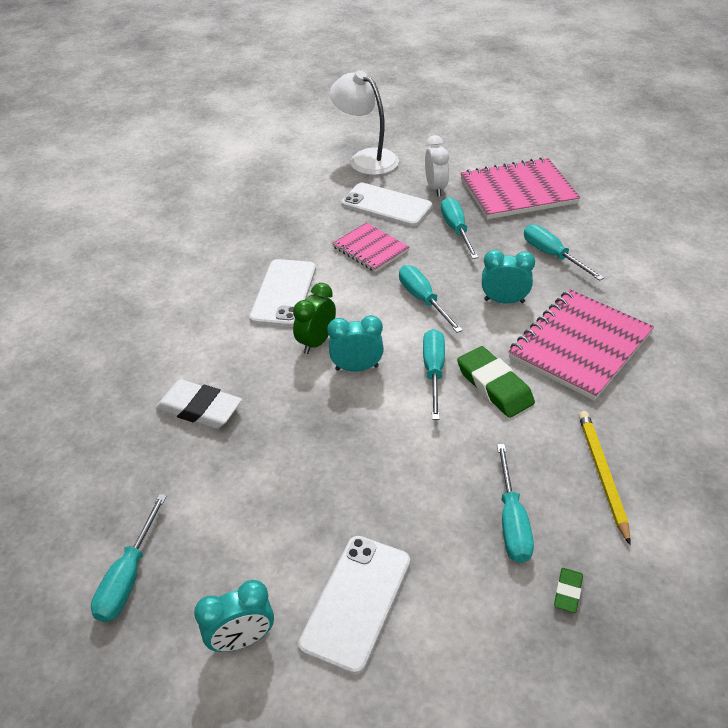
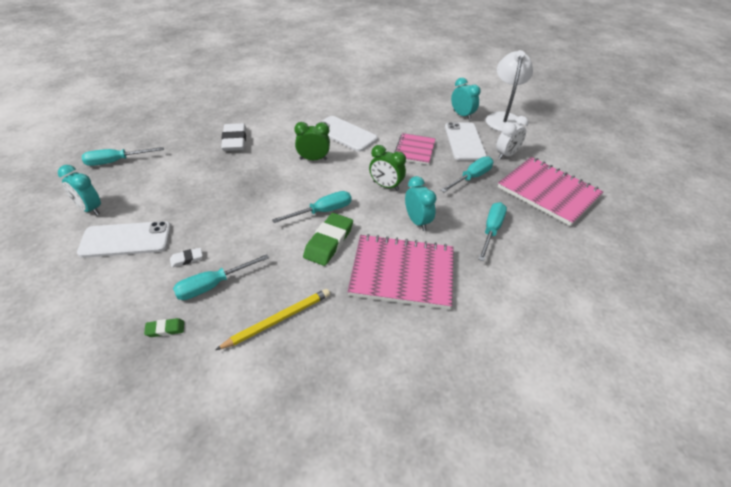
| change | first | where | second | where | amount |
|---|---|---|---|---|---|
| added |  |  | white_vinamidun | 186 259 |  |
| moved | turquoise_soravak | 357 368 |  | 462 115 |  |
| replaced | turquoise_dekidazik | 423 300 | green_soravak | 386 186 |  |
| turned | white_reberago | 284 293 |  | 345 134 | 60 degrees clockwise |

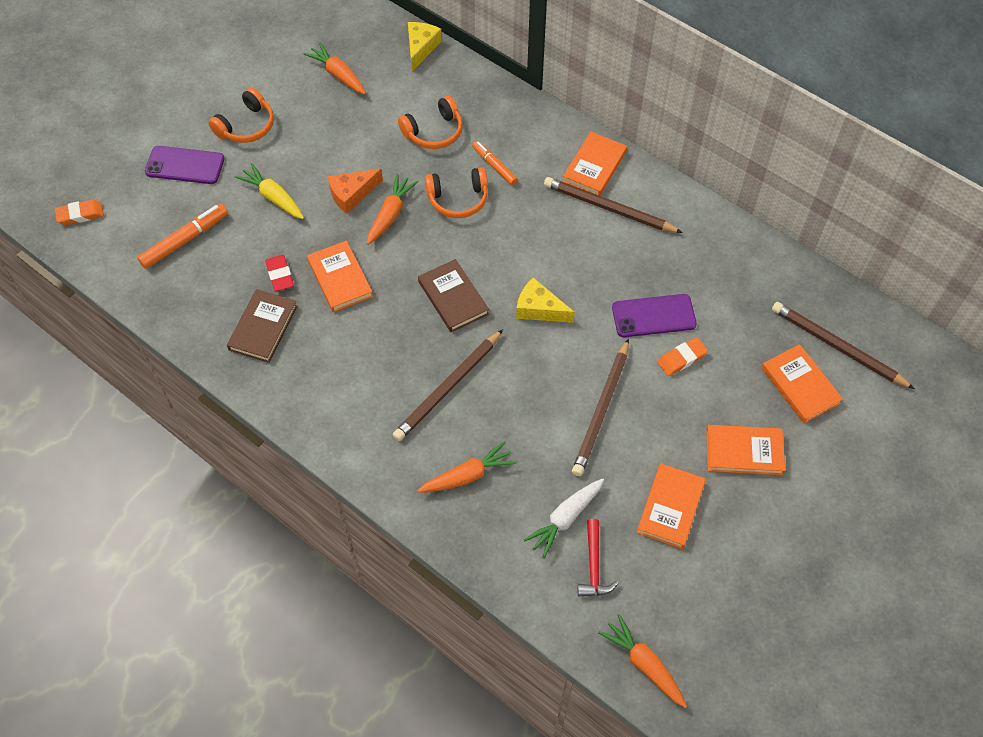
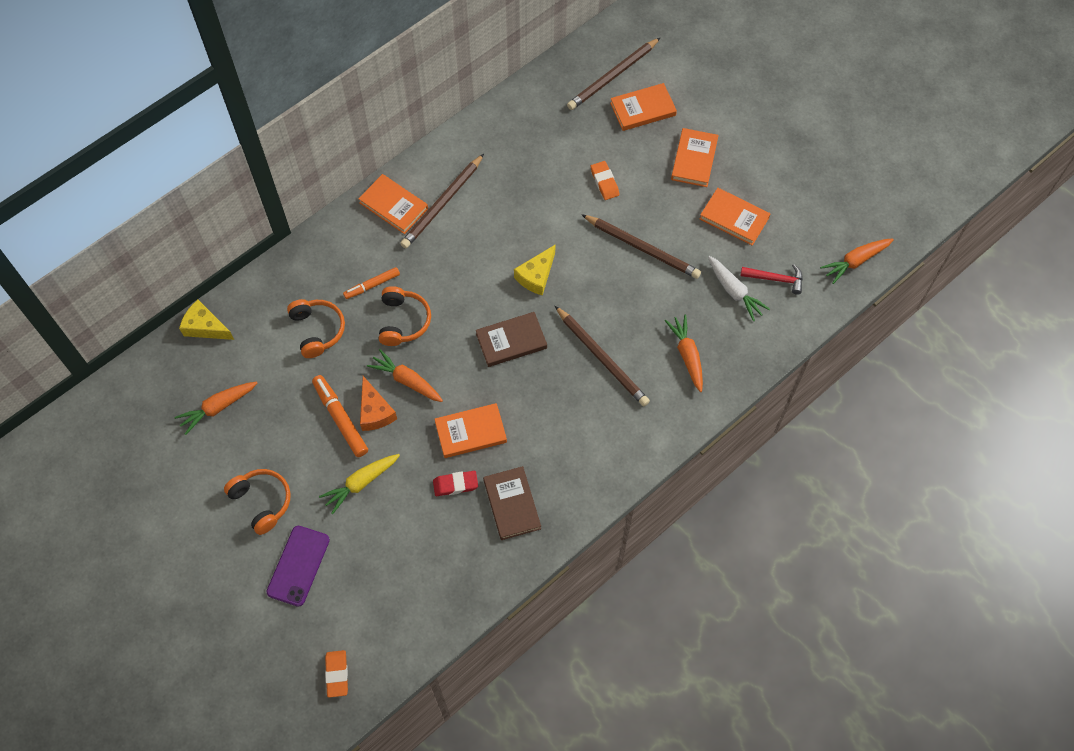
| change | first | where | second | where | amount |
|---|---|---|---|---|---|
| removed | purple_reberago | 653 316 |  |  |  |
| moved | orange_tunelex | 185 240 |  | 340 418 |  |
| turned | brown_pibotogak | 263 328 |  | 512 504 | 45 degrees clockwise |

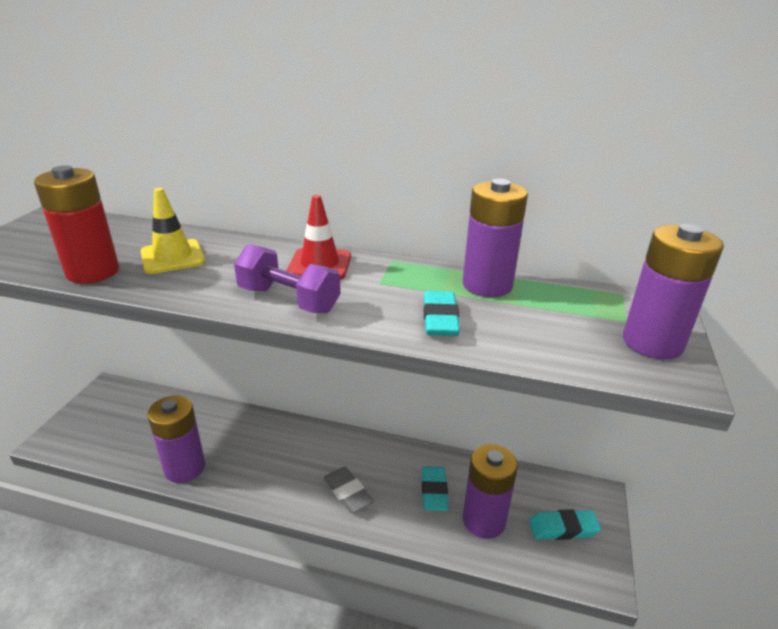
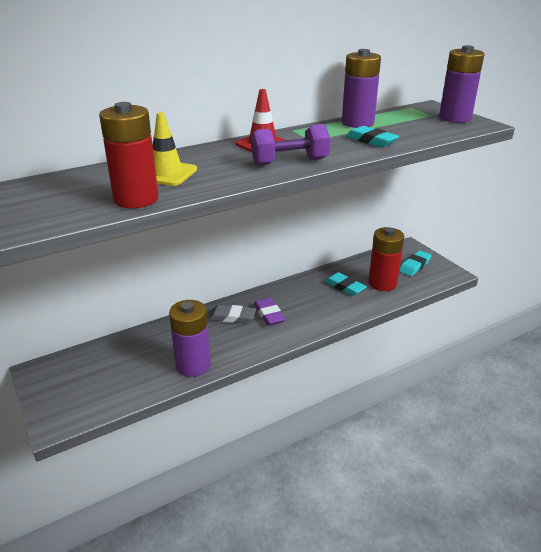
| change | first | where | second | where | amount |
|---|---|---|---|---|---|
| added |  |  | purple_vinamidun | 269 314 |  |
| moved | grey_vinamidun | 348 493 |  | 232 317 |  |
| recoloured | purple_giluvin | 483 520 | red_giluvin | 382 283 |  |

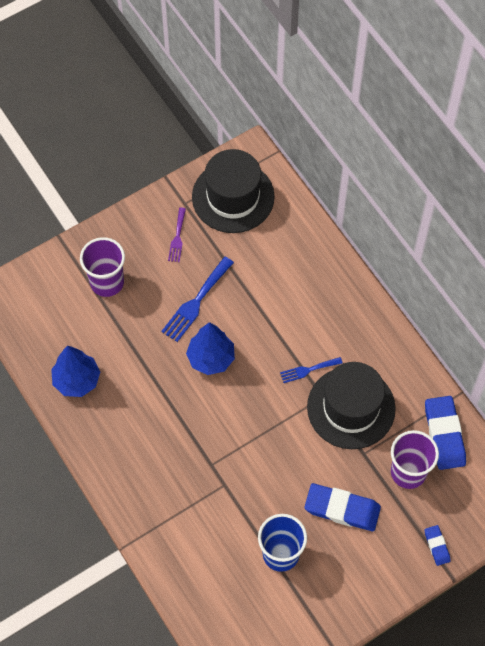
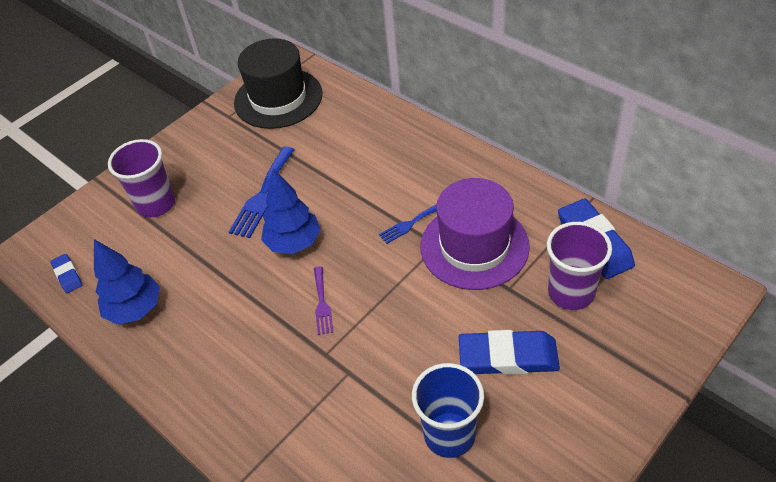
| change | first | where | second | where | amount |
|---|---|---|---|---|---|
| moved | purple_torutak | 177 237 |  | 322 303 |  |
| moved | blue_vinamidun | 437 546 |  | 67 275 |  |
| recoloured | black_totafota | 351 408 | purple_totafota | 474 246 |  |

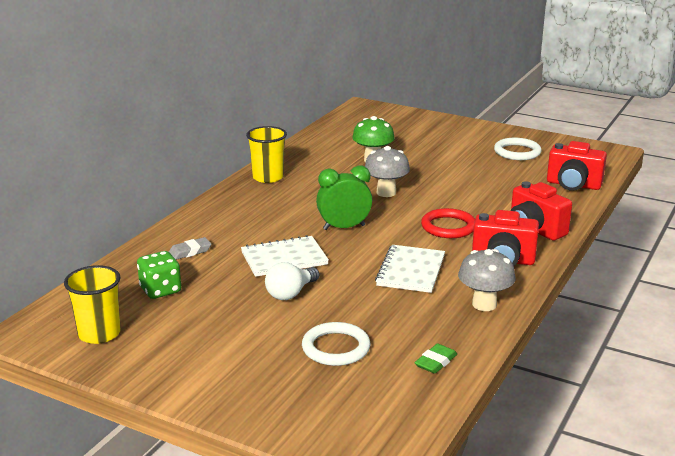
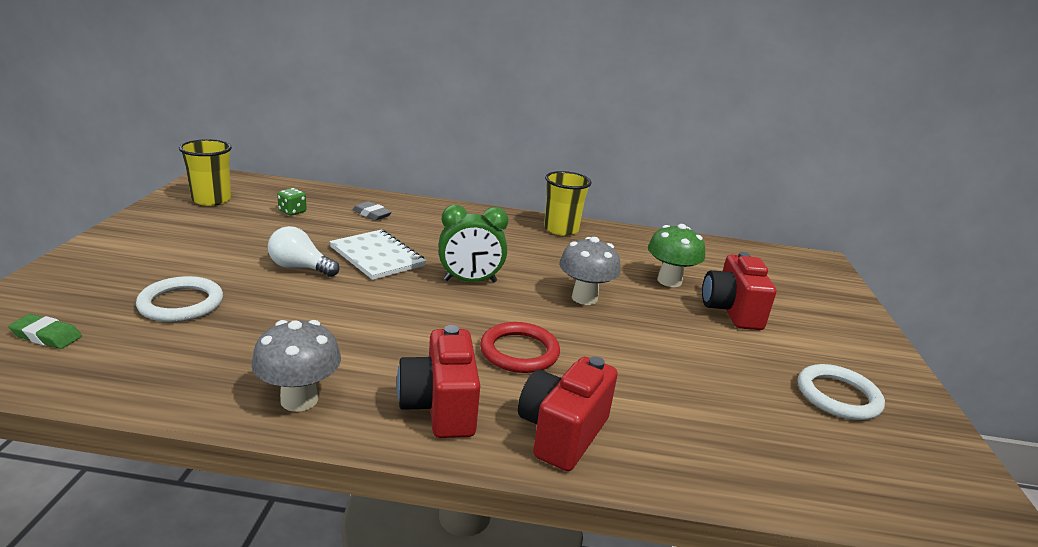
| change | first | where | second | where | amount |
|---|---|---|---|---|---|
| removed | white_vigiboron | 411 271 |  |  |  |
| moved | green_vinamidun | 435 362 |  | 46 336 |  |
| moved | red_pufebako | 573 185 |  | 731 311 |  |
| turned | green_soravak | 344 227 |  | 470 281 | 120 degrees clockwise |
| resized | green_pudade | 160 290 |  | 292 212 | x0.64 |

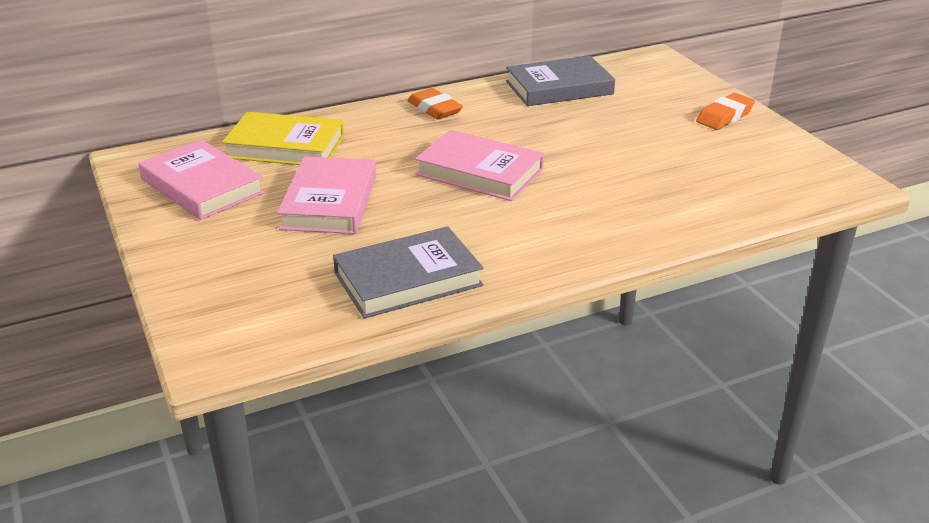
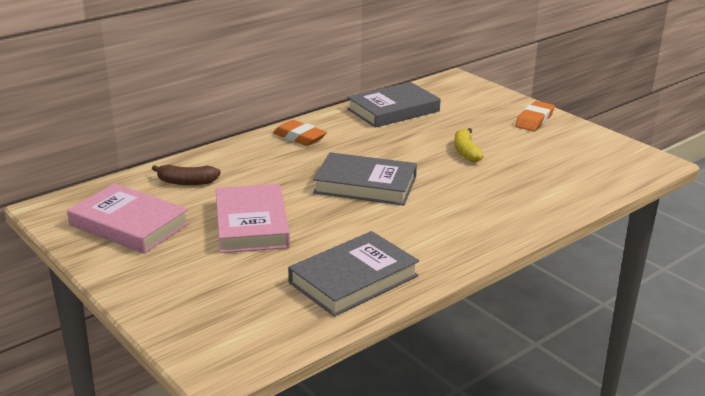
| change | first | where | second | where | amount |
|---|---|---|---|---|---|
| added |  |  | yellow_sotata | 466 152 |  |
| replaced | yellow_pibotogak | 285 146 | brown_sotata | 186 182 |  |
| recoloured | pink_pibotogak | 479 172 | grey_pibotogak | 365 185 |  |

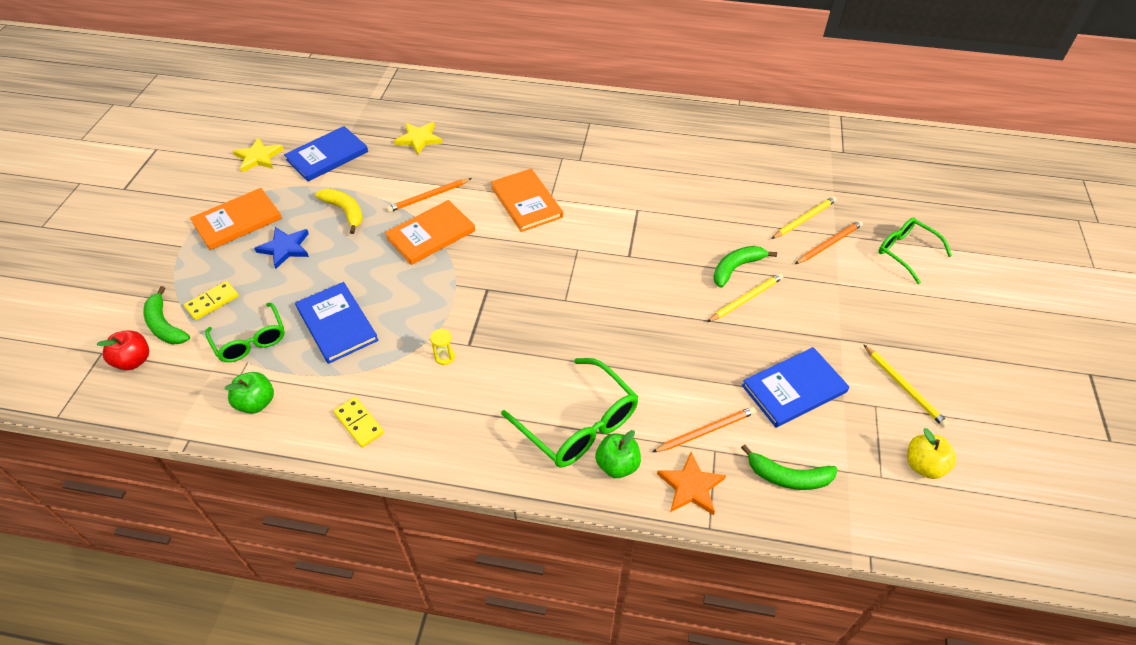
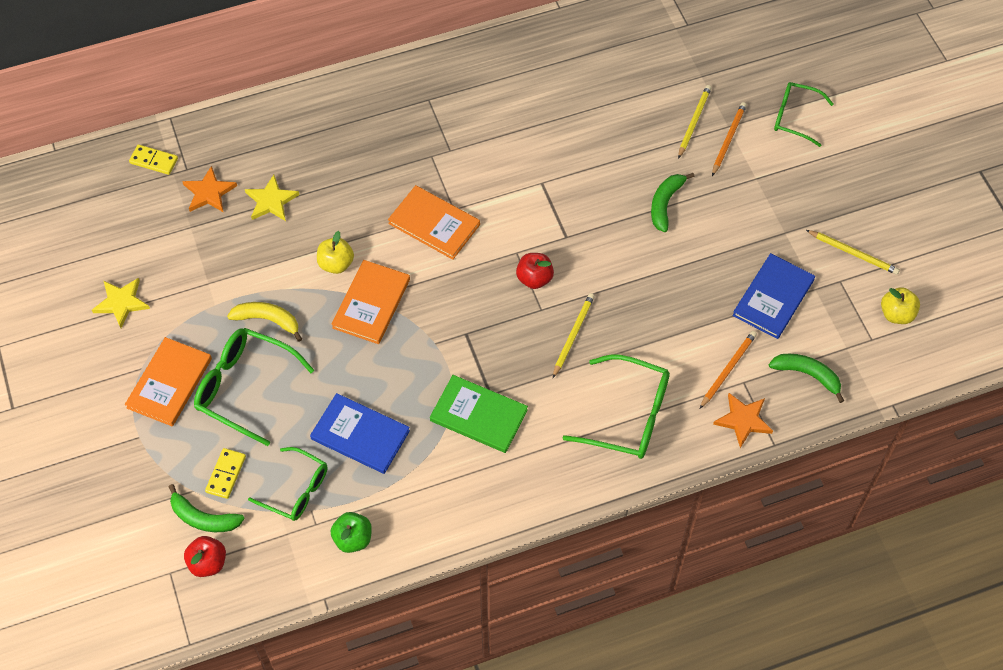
| change | first | where | second | where | amount |
|---|---|---|---|---|---|
| removed | blue_pibotogak | 327 156 |  |  |  |
| removed | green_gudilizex | 617 465 |  |  |  |
| added |  |  | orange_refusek | 209 192 |  |
| added |  |  | red_gudilizex | 534 278 |  |
| moved | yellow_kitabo | 359 423 |  | 154 161 |  |
| moved | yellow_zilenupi | 746 299 |  | 573 335 |  |
| replaced | blue_refusek | 285 248 | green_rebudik | 244 387 |  |
| replaced | orange_zilenupi | 428 197 | yellow_gudilizex | 336 264 |  |
| replaced | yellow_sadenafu | 444 357 | green_pibotogak | 478 415 |  |
| turned | green_sotata | 788 477 |  | 807 375 | 135 degrees counterclockwise |

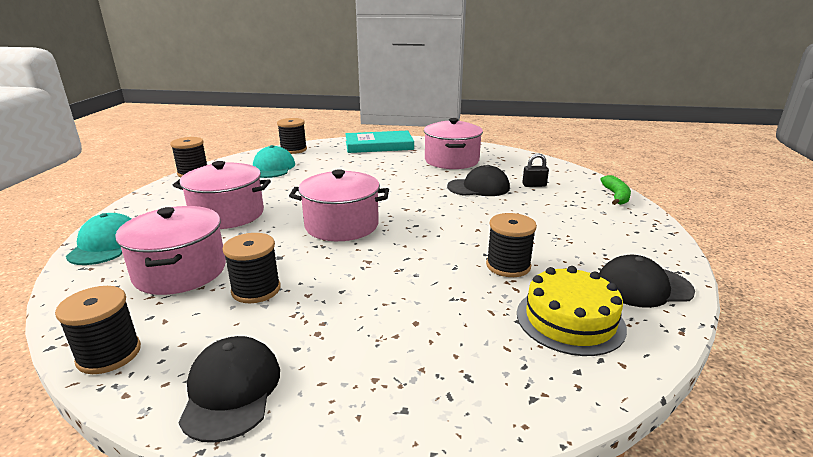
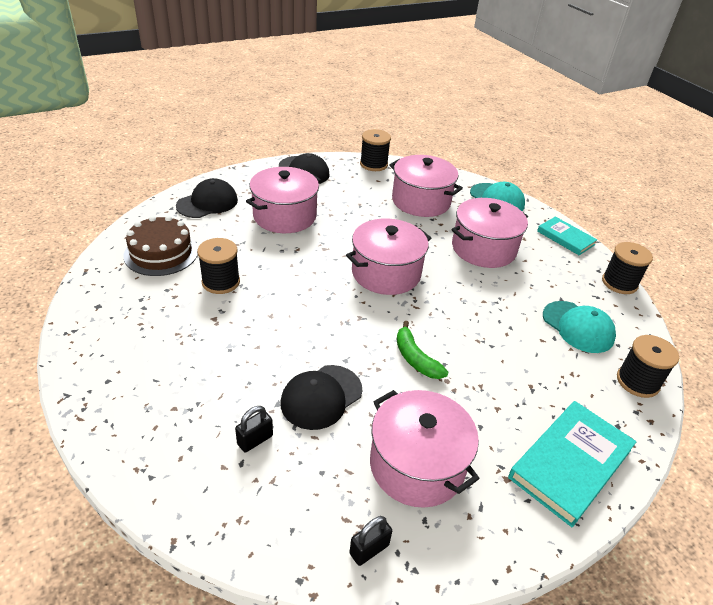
| change | first | where | second | where | amount |
|---|---|---|---|---|---|
| removed | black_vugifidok | 256 290 |  |  |  |
| added |  |  | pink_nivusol | 284 216 |  |
| added |  |  | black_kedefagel | 369 549 |  |
| added |  |  | turquoise_pibotogak | 565 238 |  |
| moved | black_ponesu | 643 286 |  | 207 203 |  |
| moved | green_sotata | 616 196 |  | 415 358 |  |
| recoloured | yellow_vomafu | 570 320 | brown_vomafu | 161 253 |  |

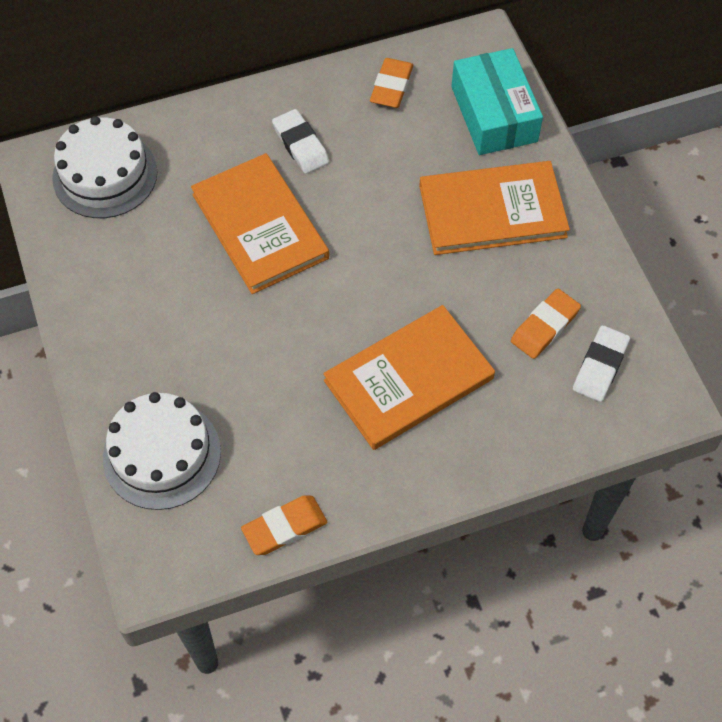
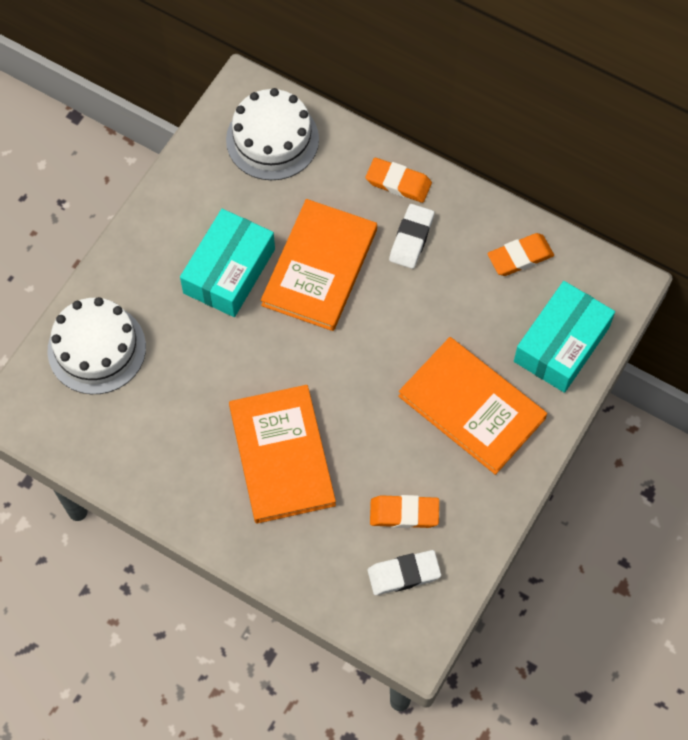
| change | first | where | second | where | amount |
|---|---|---|---|---|---|
| added |  |  | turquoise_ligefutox | 229 271 |  |
| moved | orange_vinamidun | 284 527 |  | 398 182 |  |
| turned | orange_pibotogak | 408 379 |  | 282 455 | 60 degrees clockwise |

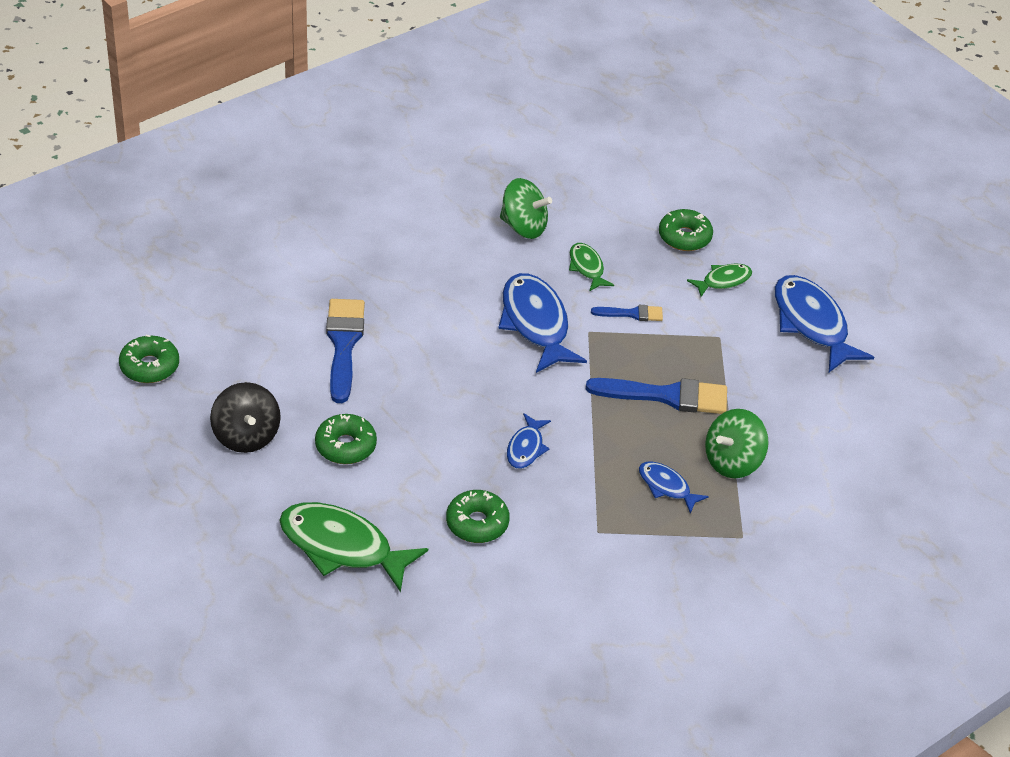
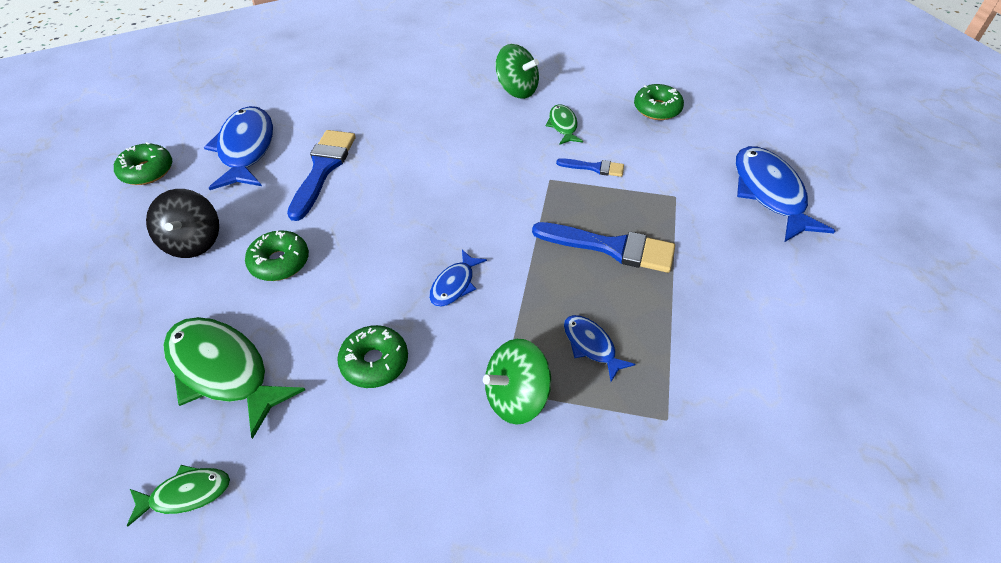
| change | first | where | second | where | amount |
|---|---|---|---|---|---|
| moved | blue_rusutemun | 535 323 |  | 246 149 |  |
| moved | green_rusutemun | 723 281 |  | 186 494 |  |
| moved | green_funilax | 732 461 |  | 516 397 |  |

